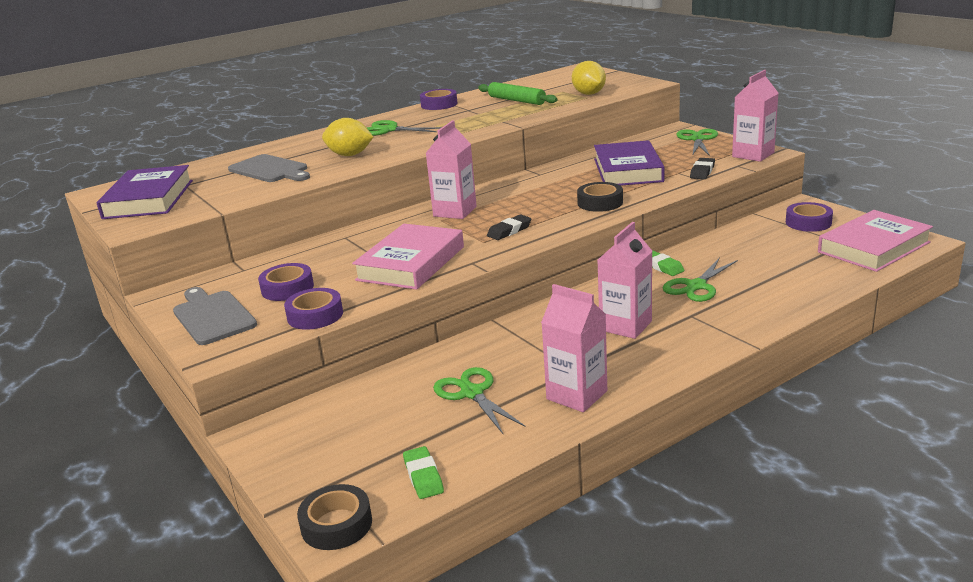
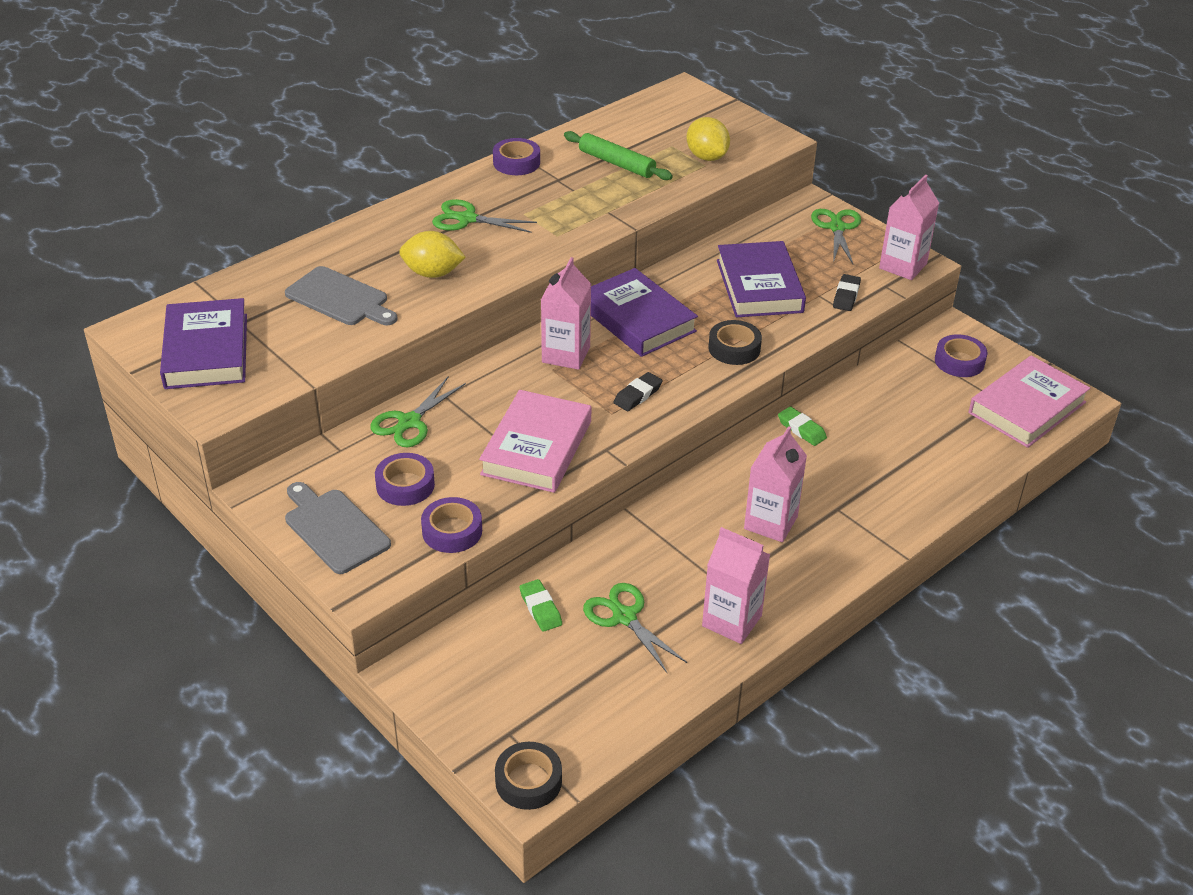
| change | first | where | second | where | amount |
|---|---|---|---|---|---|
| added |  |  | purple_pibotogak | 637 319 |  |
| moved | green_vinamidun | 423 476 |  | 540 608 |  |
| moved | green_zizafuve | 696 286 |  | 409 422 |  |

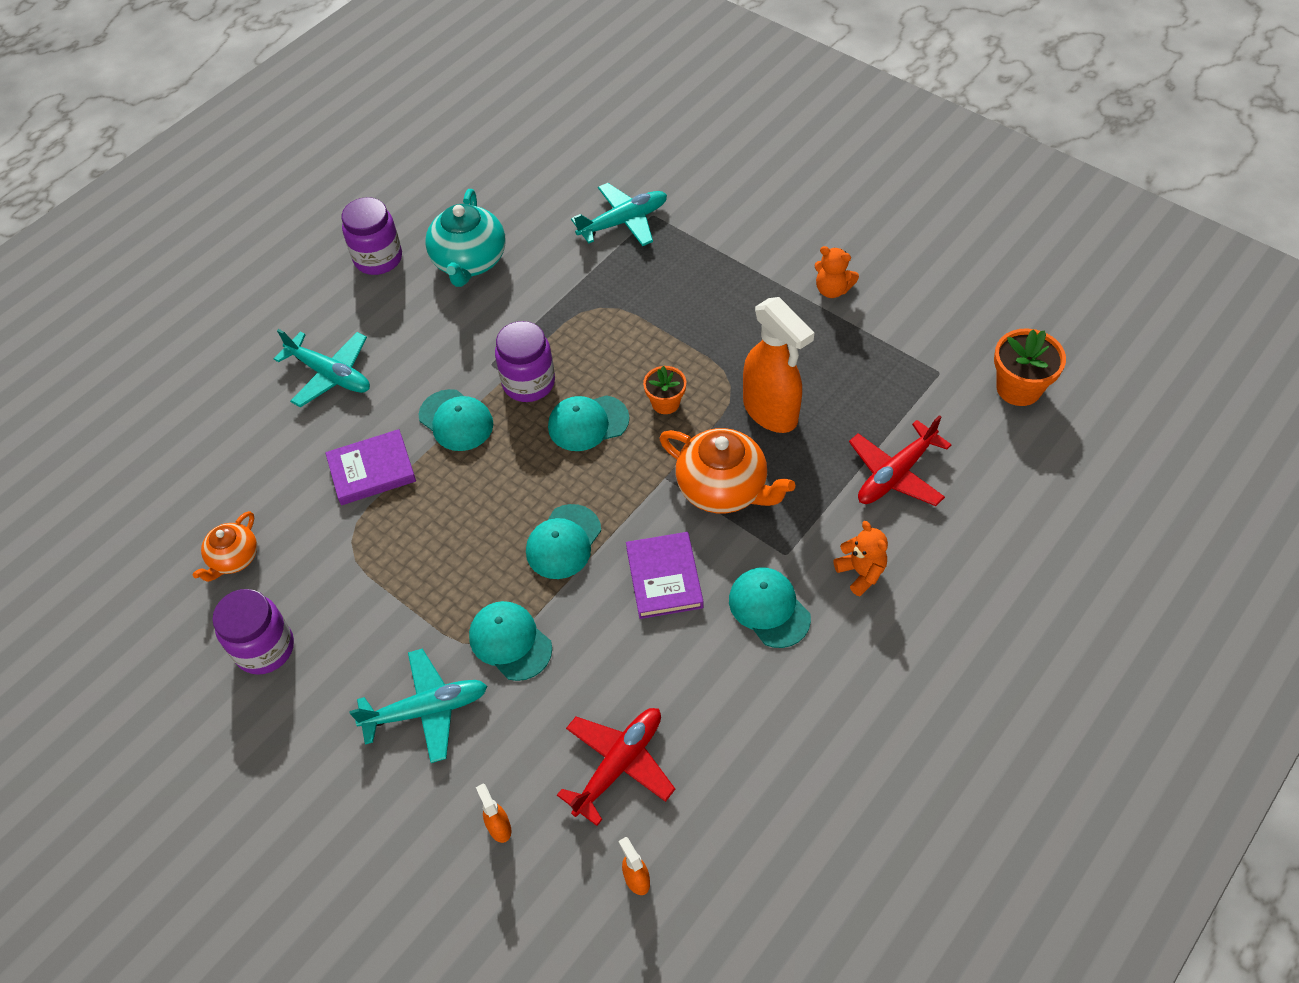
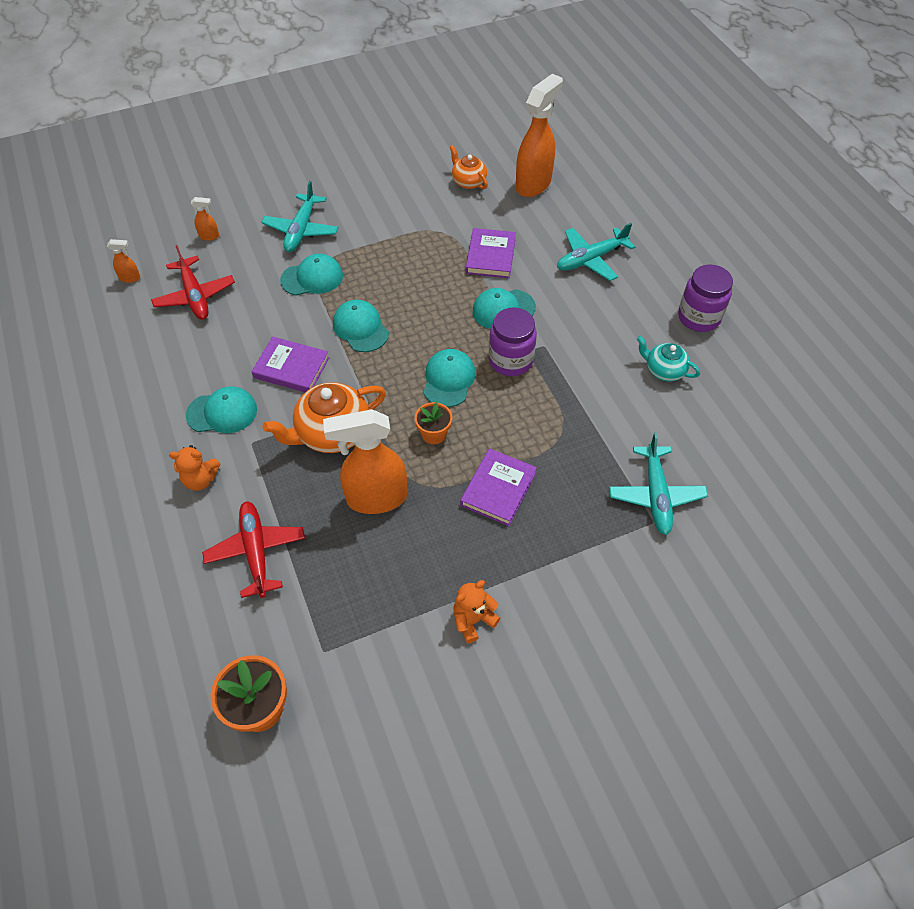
| change | first | where | second | where | amount |
|---|---|---|---|---|---|
| removed | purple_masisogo | 265 648 |  |  |  |
| added |  |  | purple_pibotogak | 498 489 |  |
| added |  |  | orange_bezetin | 533 184 |  |
| resized | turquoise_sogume | 469 262 |  | 664 370 | x0.58 |

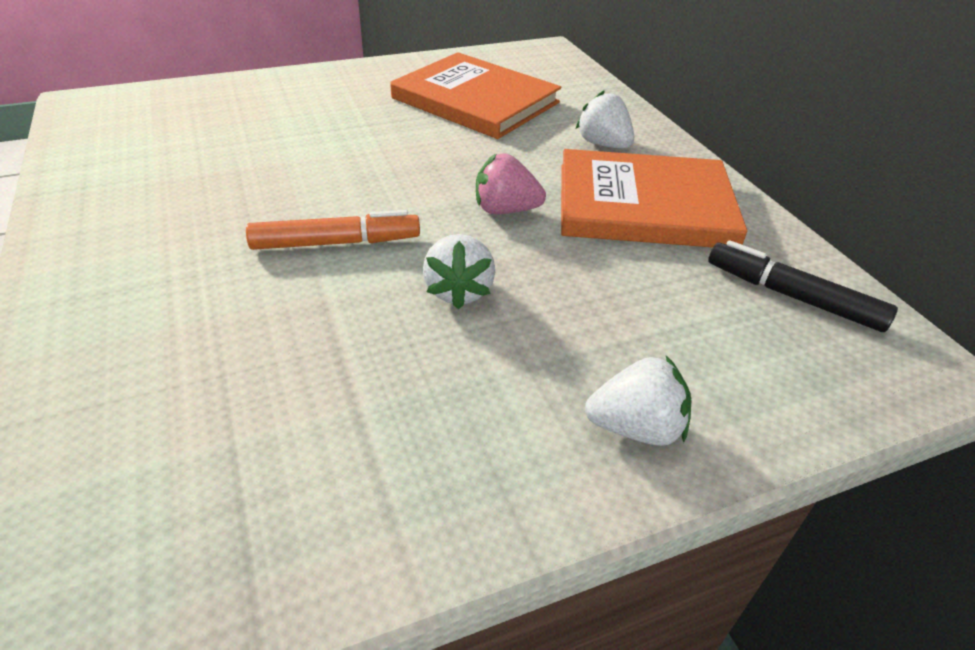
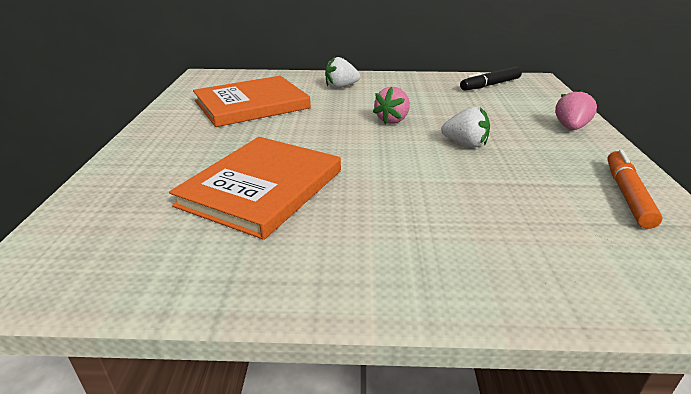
| change | first | where | second | where | amount |
|---|---|---|---|---|---|
| moved | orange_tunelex | 336 243 |  | 627 195 |  |
| moved | orange_pibotogak | 644 205 |  | 262 188 |  |
| recoloured | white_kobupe | 636 428 | pink_kobupe | 570 127 |  |

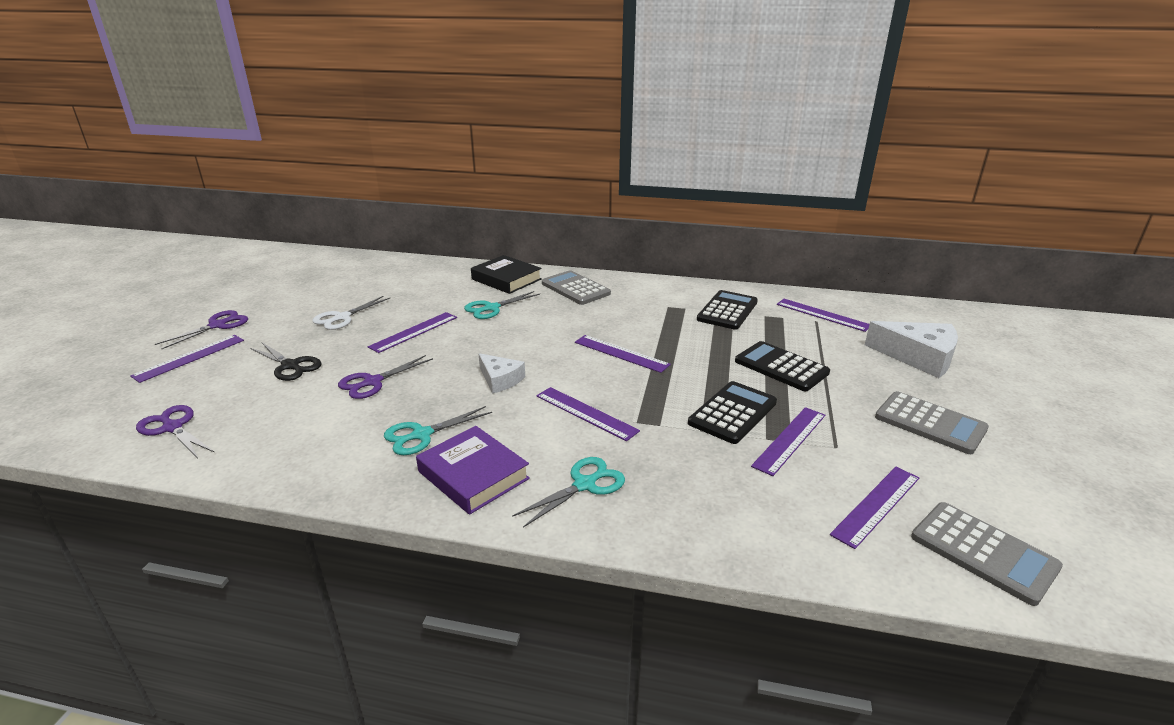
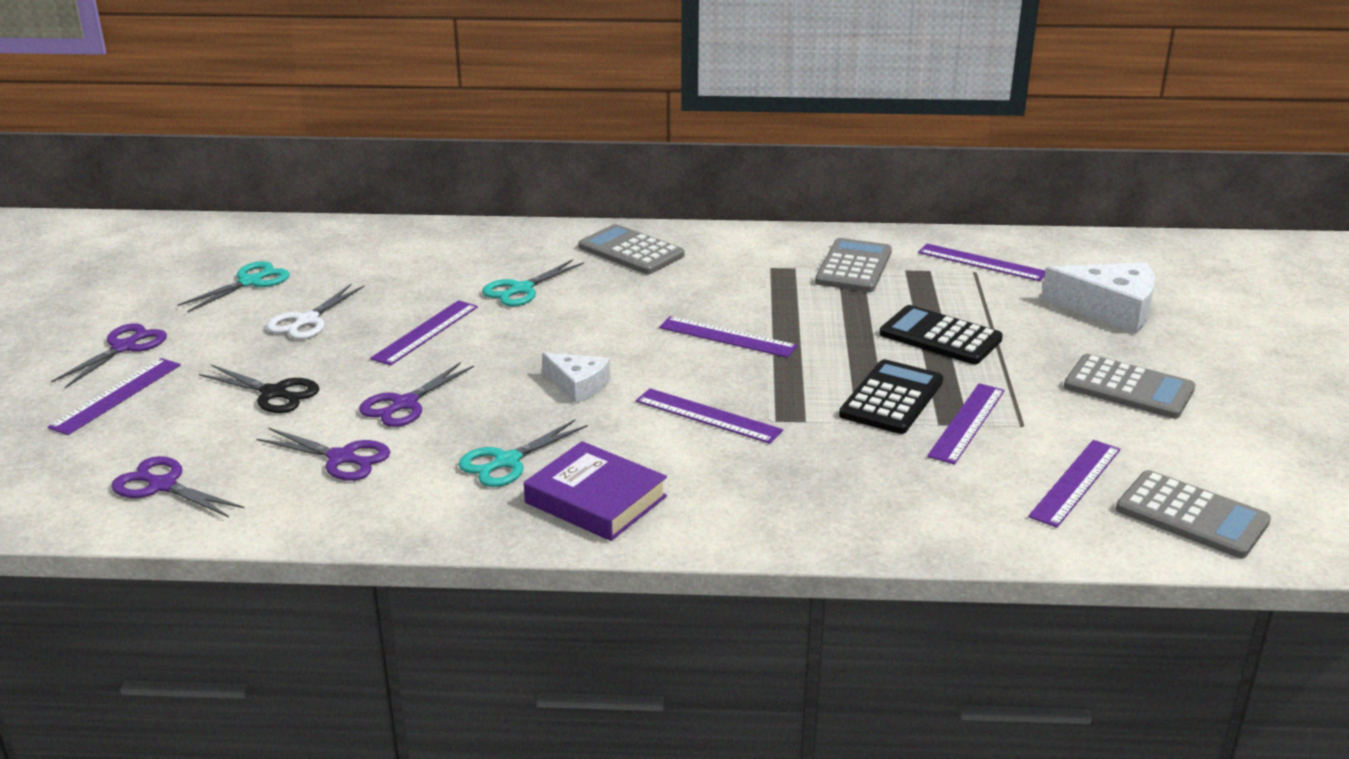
| change | first | where | second | where | amount |
|---|---|---|---|---|---|
| removed | black_pibotogak | 506 279 |  |  |  |
| added |  |  | purple_zizafuve | 341 458 |  |
| moved | turquoise_zizafuve | 584 485 |  | 250 282 |  |
| recoloured | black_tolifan | 727 311 | grey_tolifan | 854 267 |  |

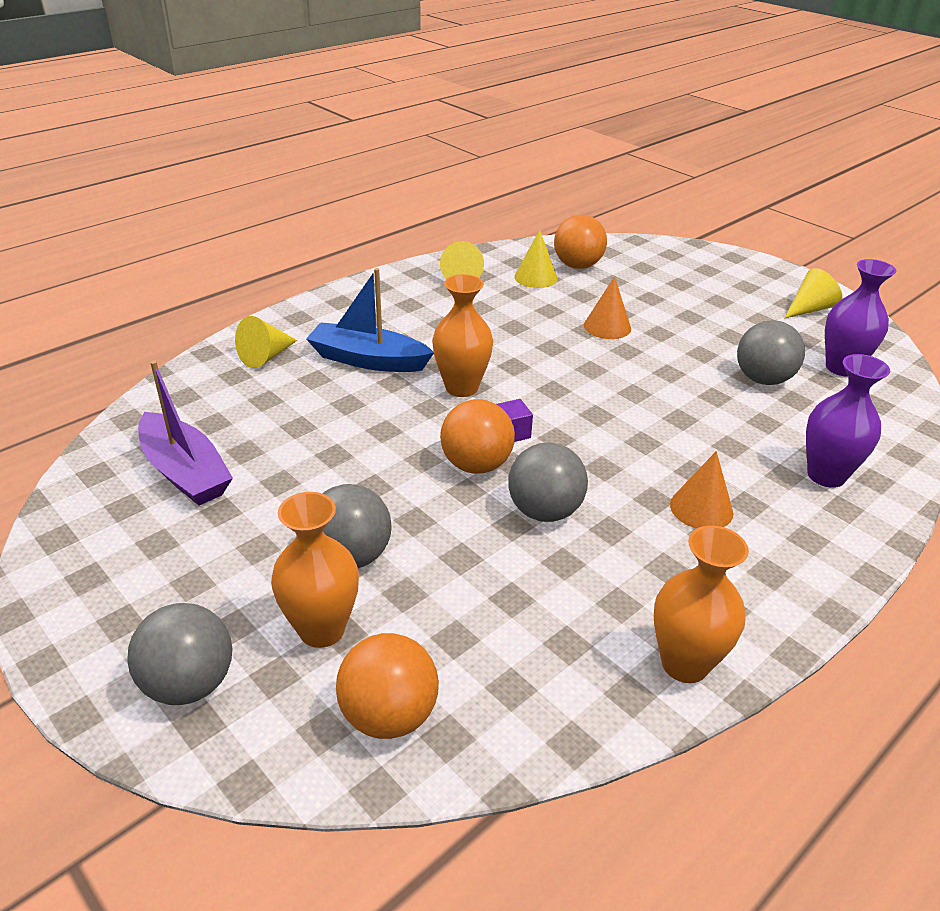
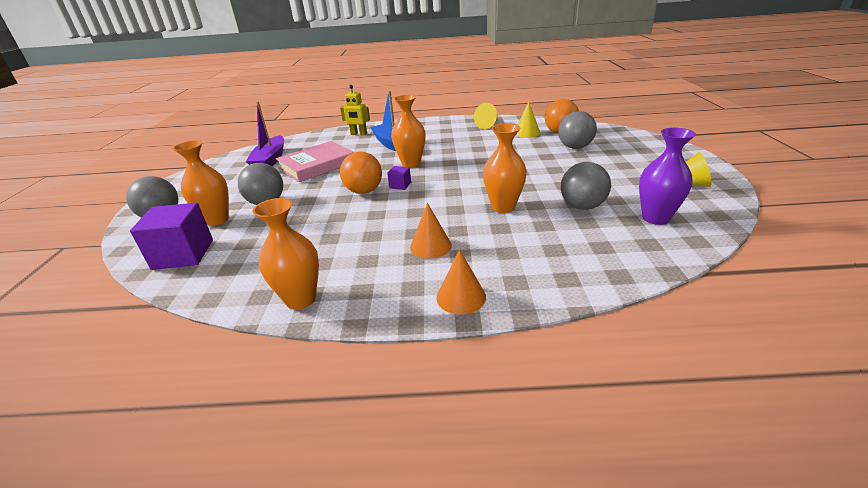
| change | first | where | second | where | amount |
|---|---|---|---|---|---|
| removed | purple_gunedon | 826 475 |  |  |  |
| added |  |  | pink_pibotogak | 317 165 |  |
| added |  |  | orange_gunedon | 503 207 |  |
| moved | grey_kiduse | 544 511 |  | 575 147 |  |
| moved | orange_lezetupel | 607 326 |  | 461 297 |  |
| replaced | yellow_lezetupel | 266 356 | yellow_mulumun | 358 134 |  |
| replaced | orange_kiduse | 389 715 | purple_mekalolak | 183 254 |  |

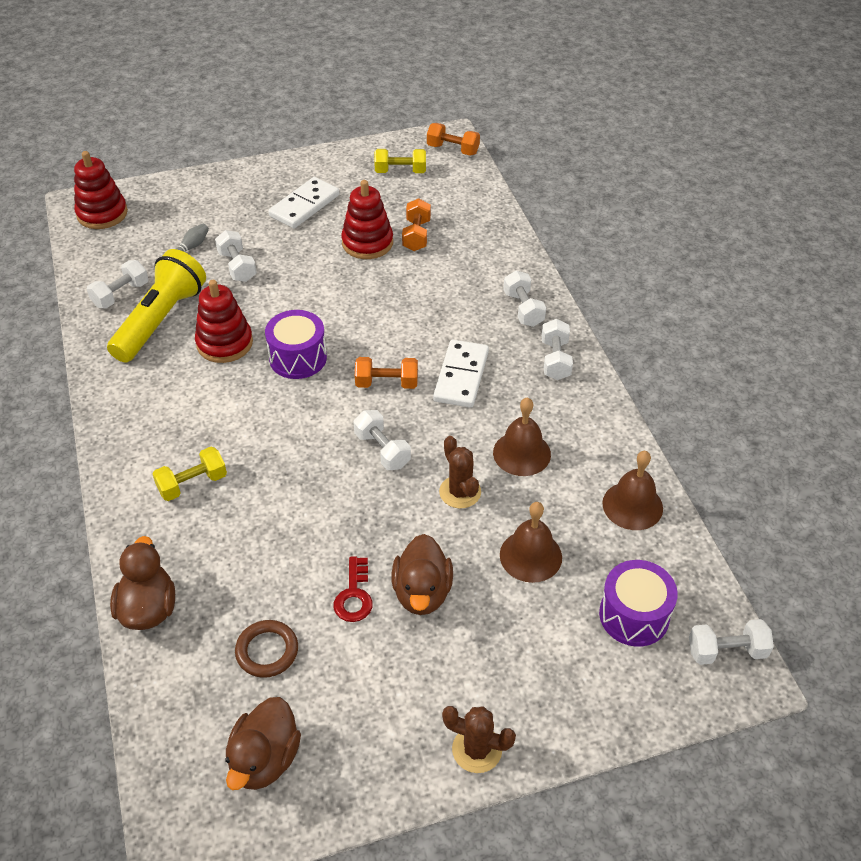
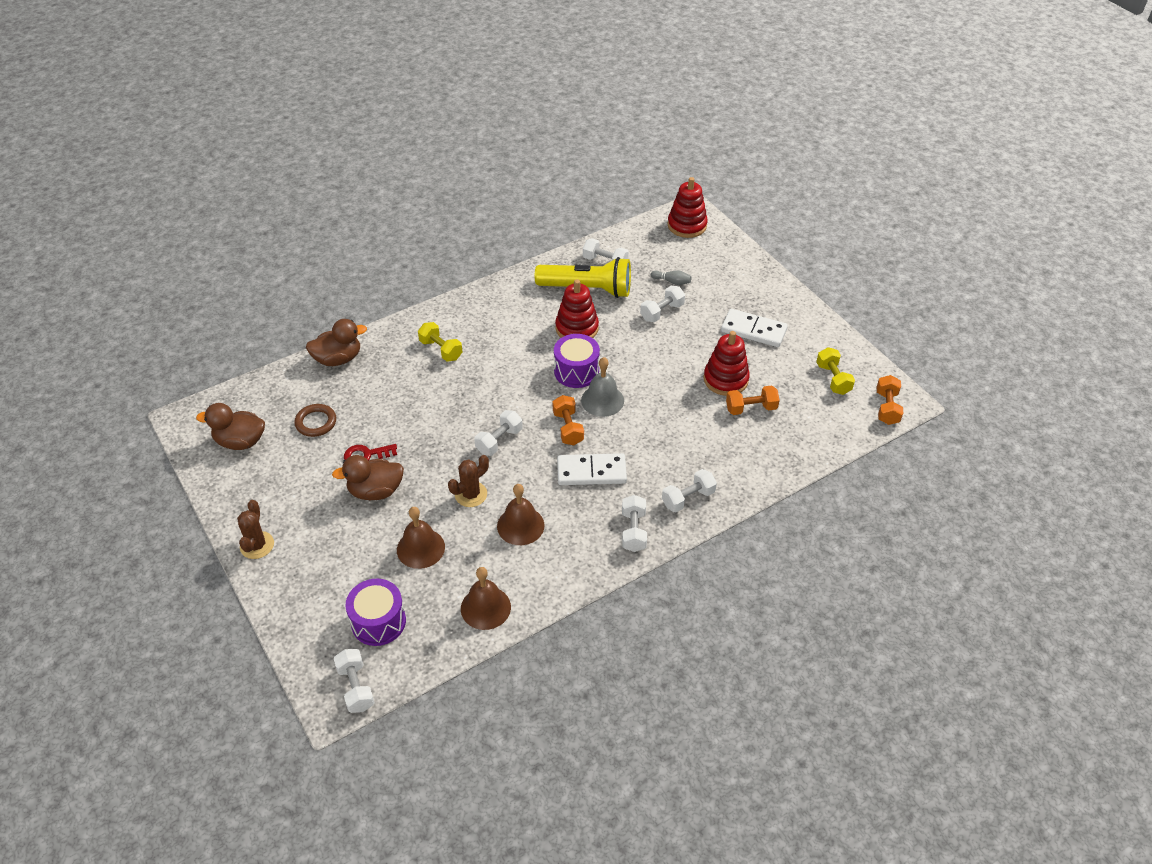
| change | first | where | second | where | amount |
|---|---|---|---|---|---|
| added |  |  | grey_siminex | 602 400 |  |
| turned | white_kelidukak | 555 360 |  | 633 531 | 75 degrees counterclockwise |

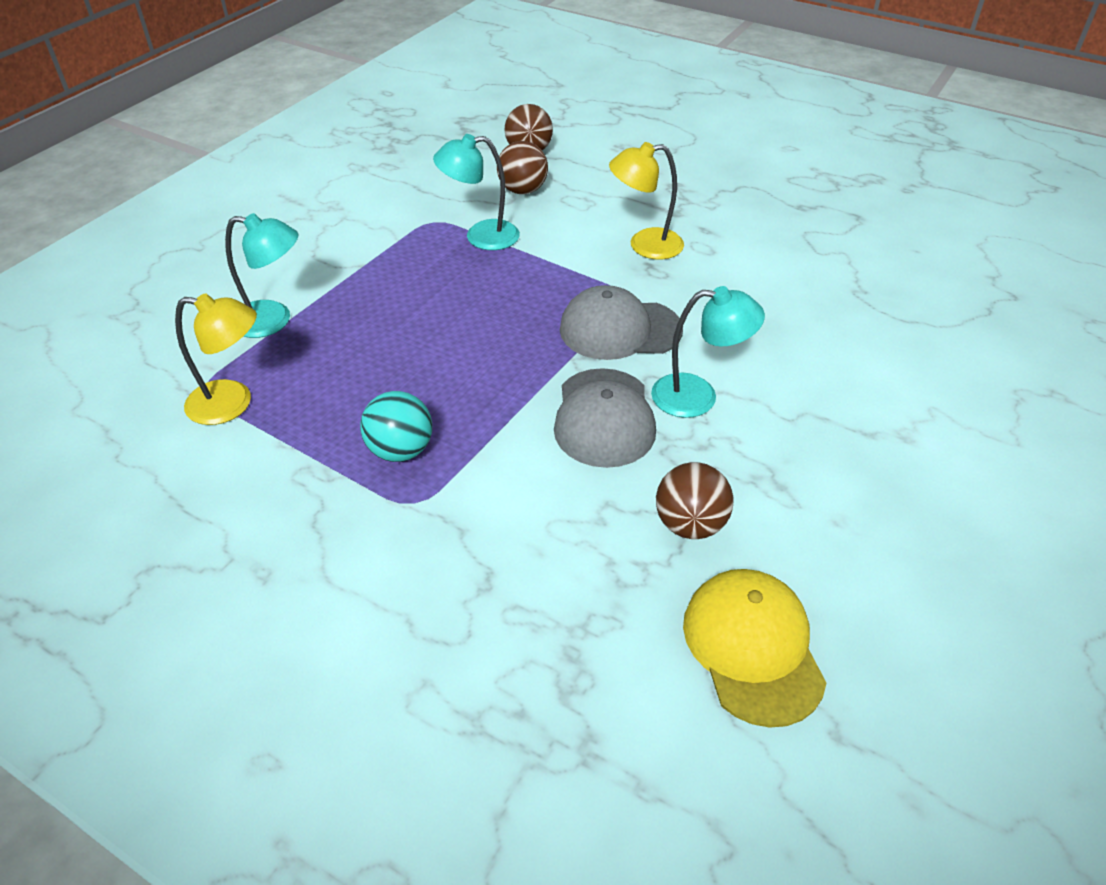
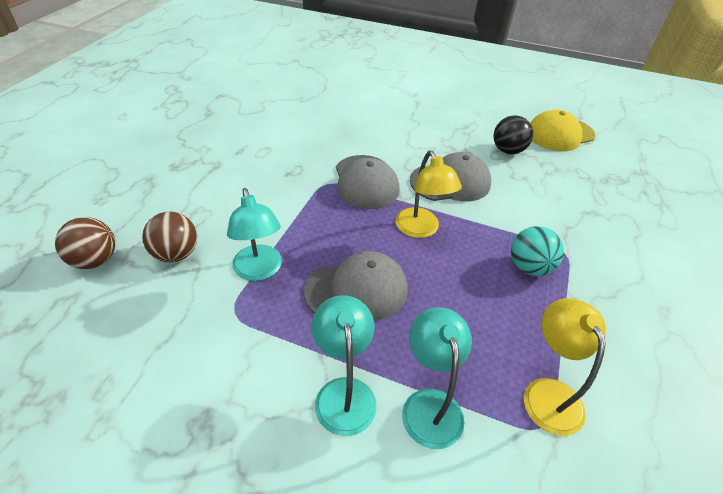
| change | first | where | second | where | amount |
|---|---|---|---|---|---|
| added |  |  | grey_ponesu | 357 290 |  |
| moved | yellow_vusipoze | 644 245 |  | 420 229 |  |
| moved | turquoise_vusipoze | 698 396 |  | 344 392 |  |
| recoloured | brown_kiduse | 690 524 | black_kiduse | 507 150 |  |

